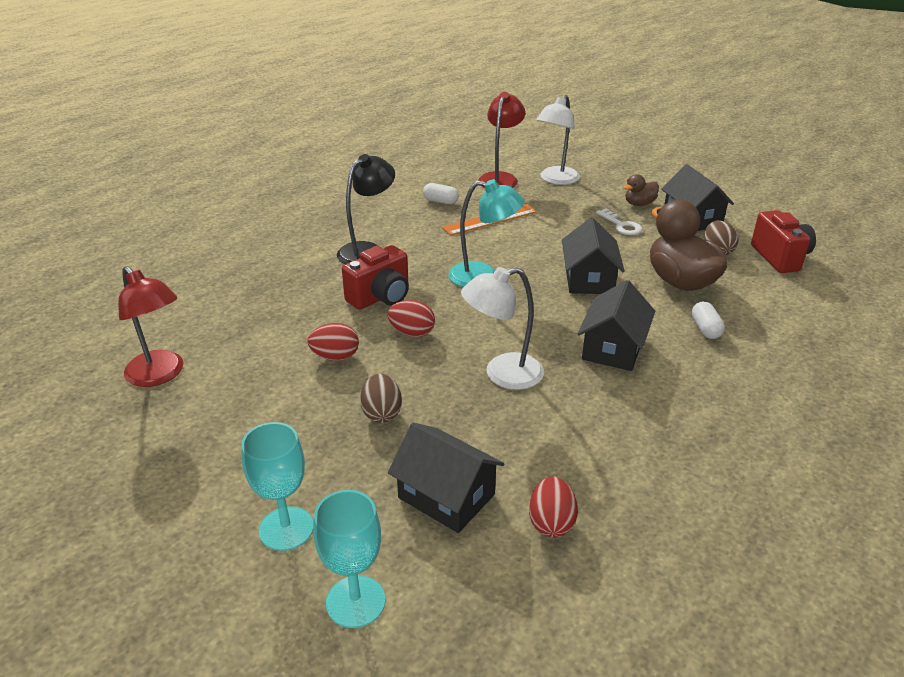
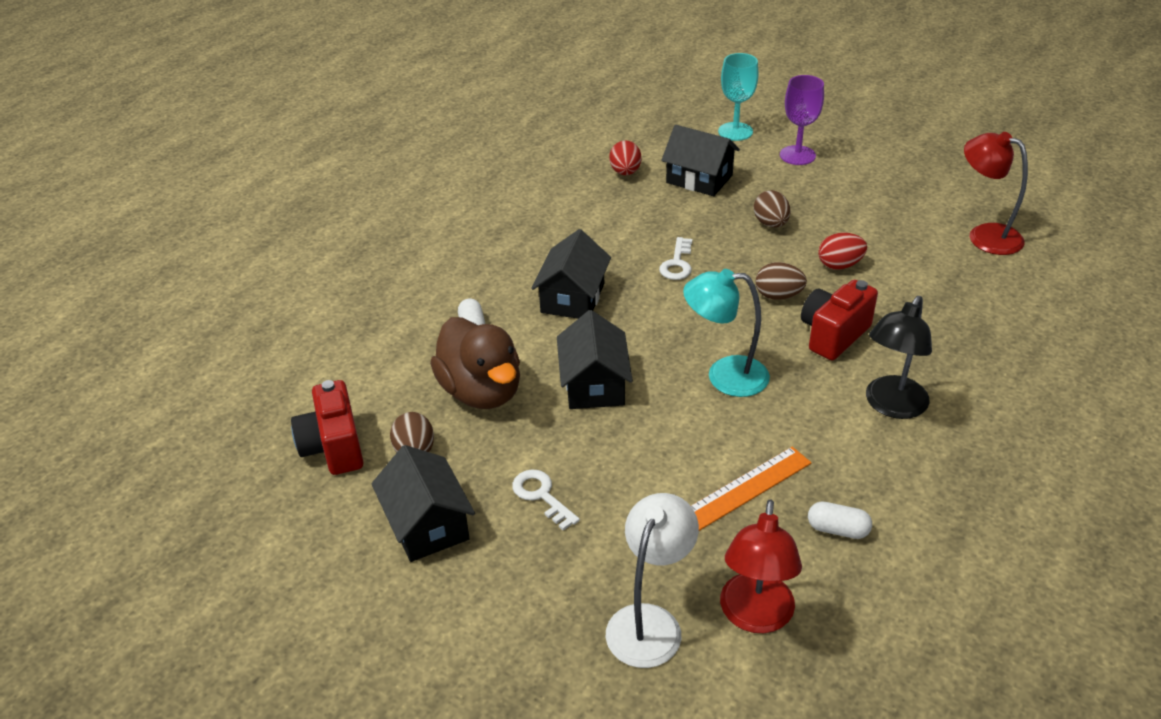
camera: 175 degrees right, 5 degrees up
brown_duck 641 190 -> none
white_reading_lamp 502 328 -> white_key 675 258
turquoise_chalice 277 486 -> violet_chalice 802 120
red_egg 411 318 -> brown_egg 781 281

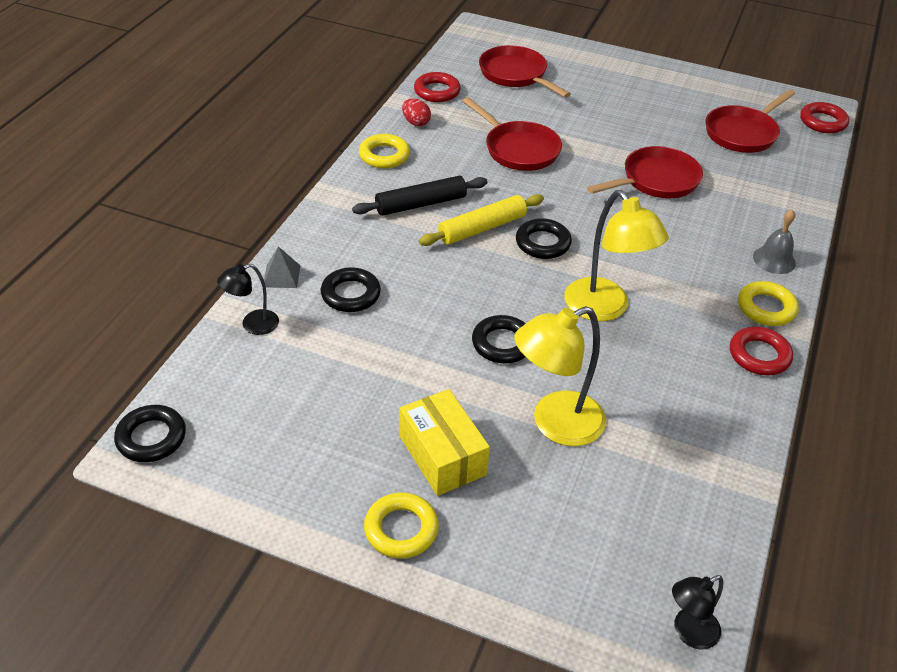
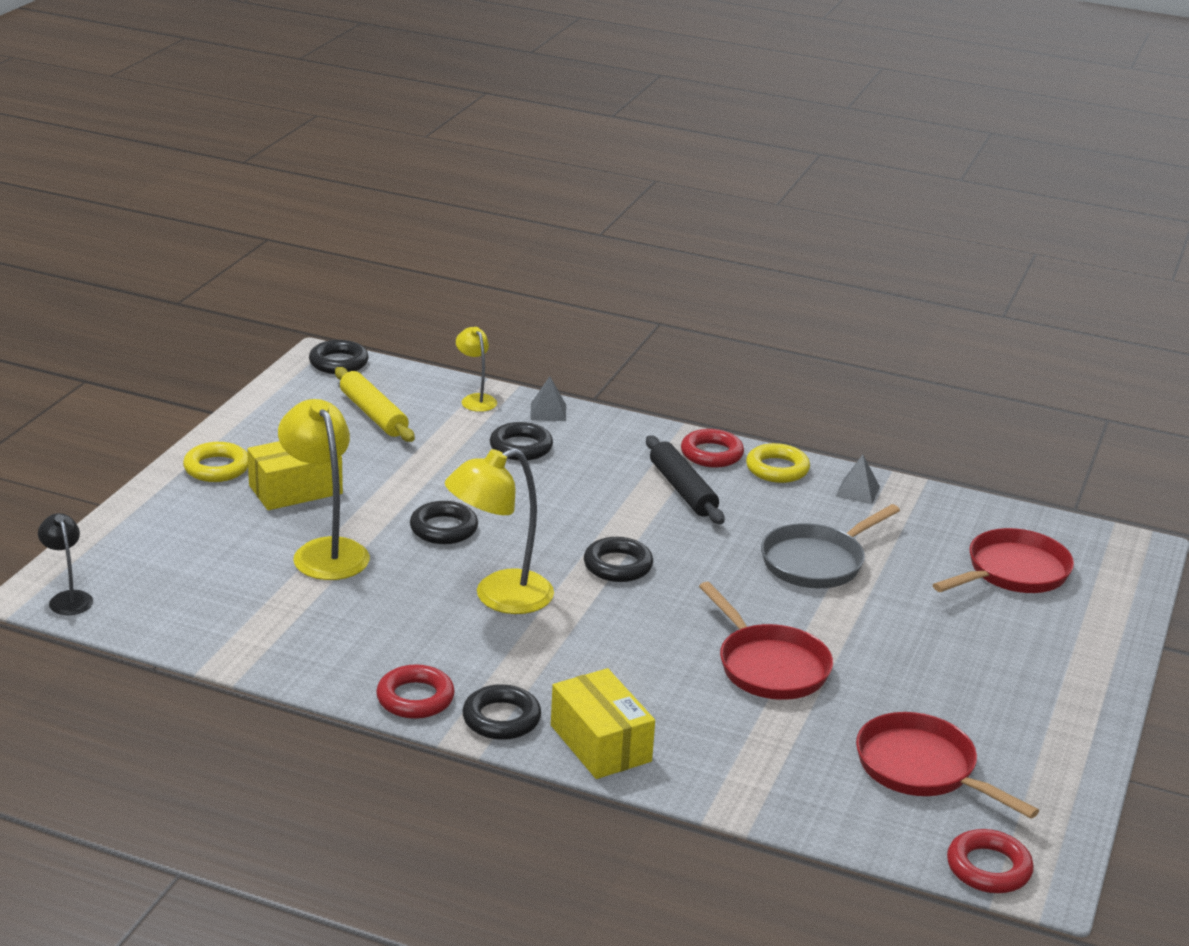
camera: 90 degrees right, 15 degrees down
red_hoop 437 87 -> red_hoop 712 448, move
golden_dough_roller 481 220 -> golden_dough_roller 375 404, move
red_egg 416 112 -> gray_pyramid 857 479
gray_bell 774 241 -> golden_box 603 723
ebony_reading_lamp 248 299 -> golden_reading_lamp 476 369
red_pan 512 134 -> gray_pan 830 546
golden_hoop 768 303 -> ebony_hoop 501 712

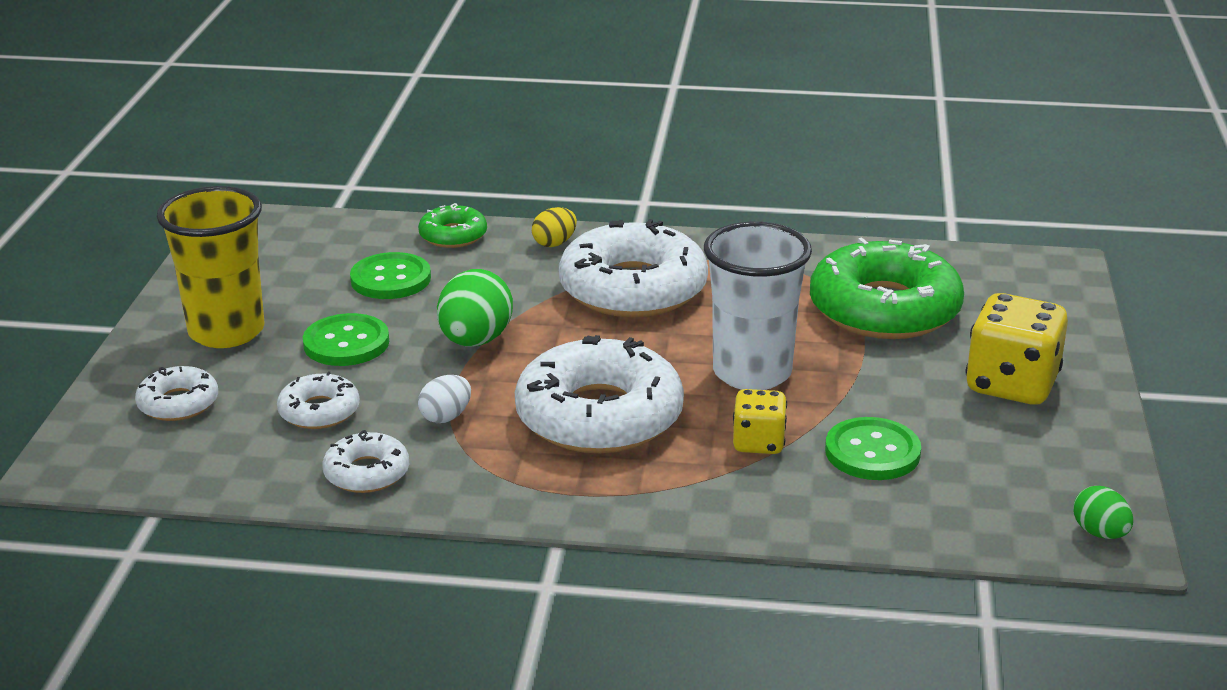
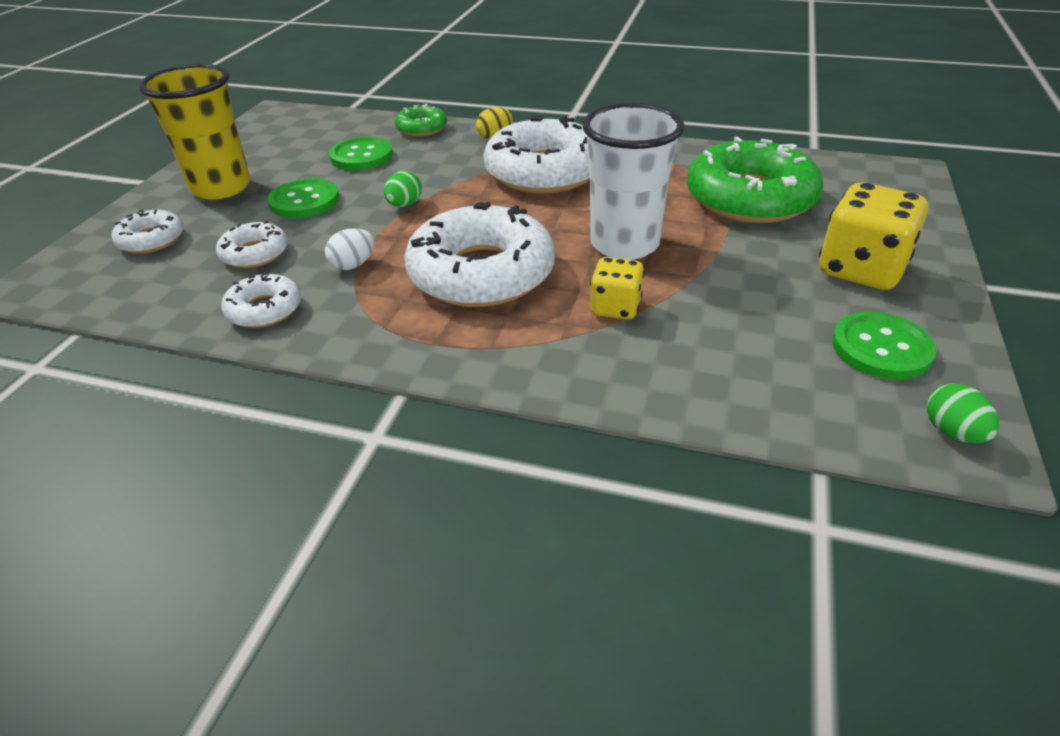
camera: 10 degrees right, 10 degrees up
green_sewing_button 873 448 -> green_sewing_button 884 346, move
green_egg 475 308 -> green_egg 403 189, x0.57

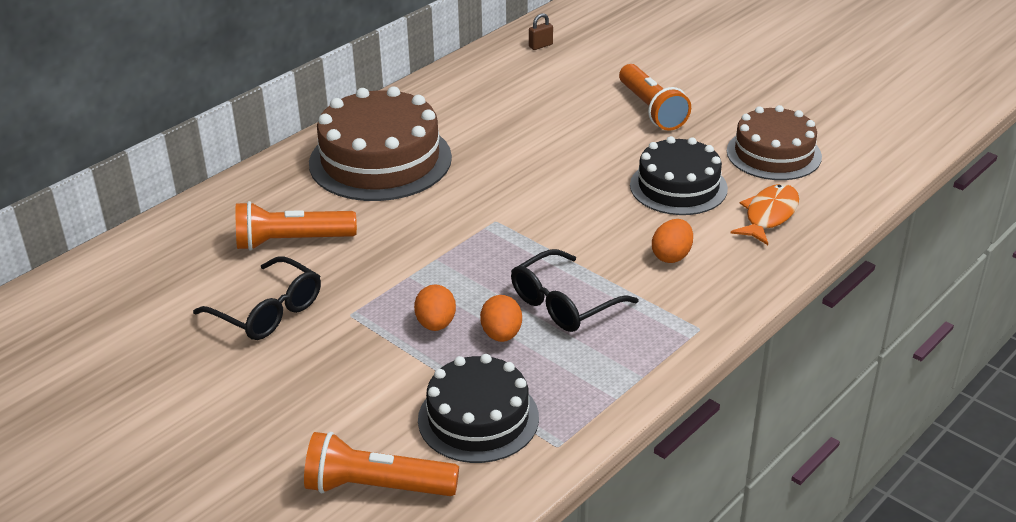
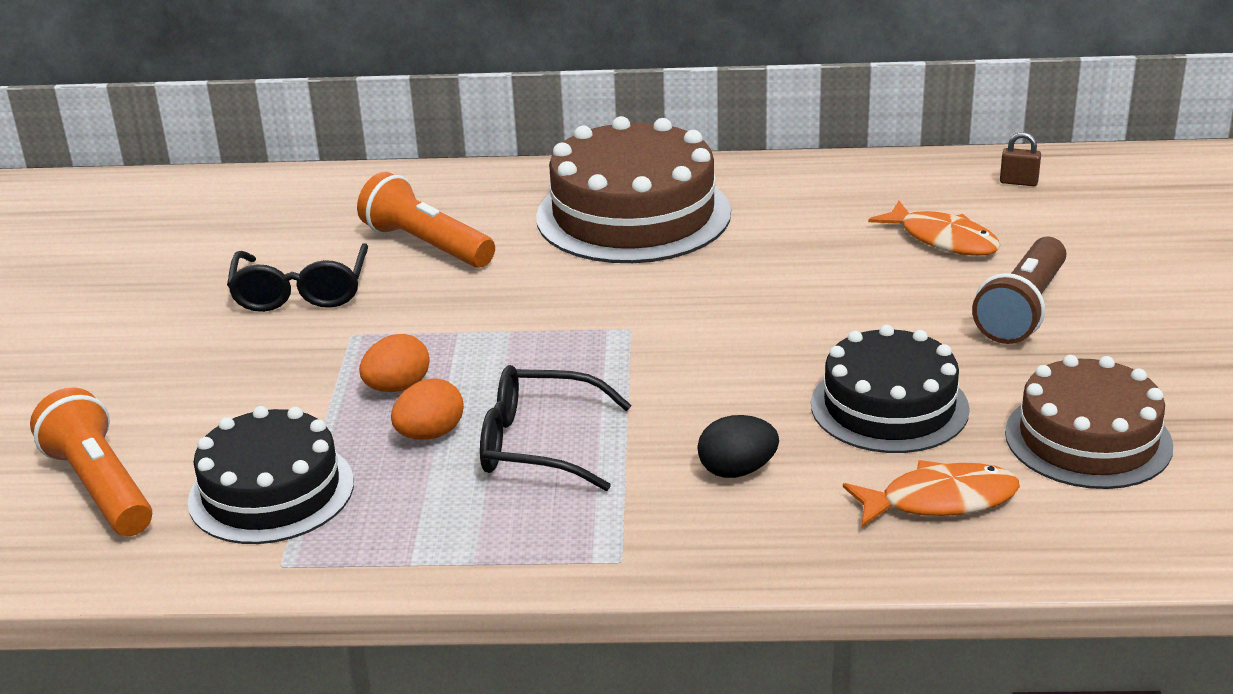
camera: 50 degrees right, 5 degrees down
none -> orange-coloured_fish_figure 934 228
orange-coloured_pocket_torch 655 97 -> brown_pocket_torch 1019 290
orange-coloured_egg 672 241 -> ebony_egg 738 446

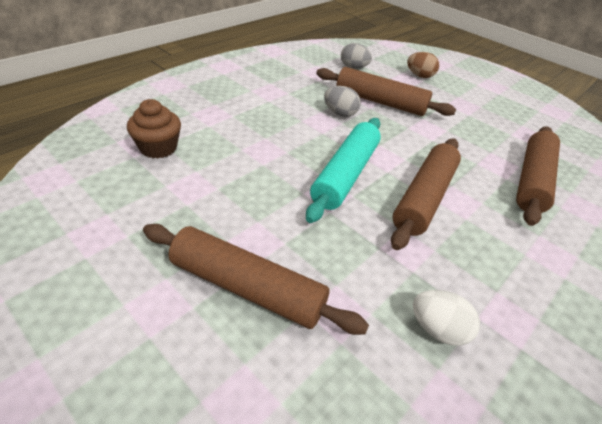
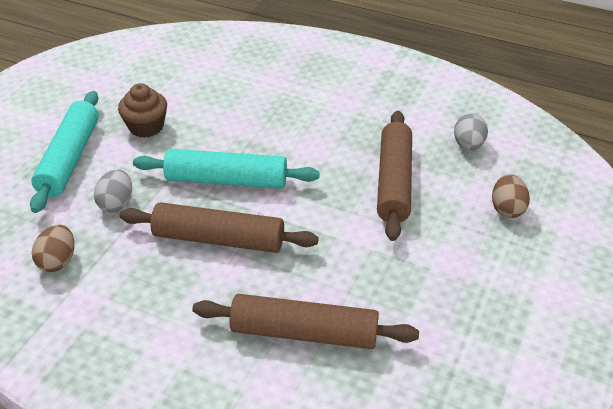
camera: 75 degrees right, 0 degrees up
brown_cupcake 154 129 -> brown_cupcake 142 110, move
gray_egg 342 101 -> gray_egg 113 191, move
brown_dough_roller 256 279 -> turquoise_dough_roller 64 152
white_egg 446 318 -> brown_egg 53 248

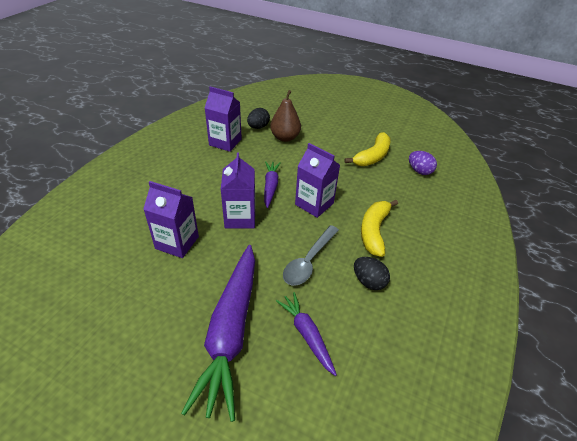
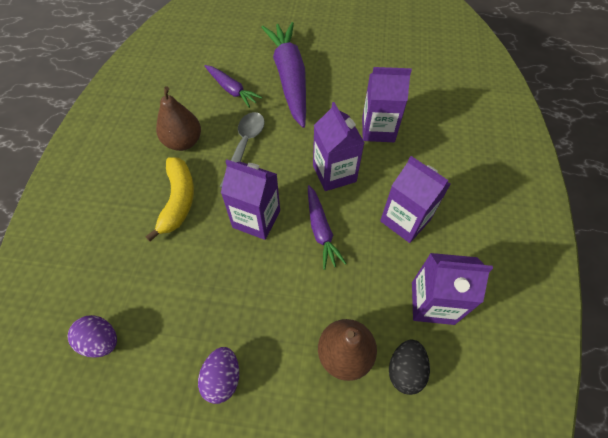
camera: 165 degrees right, 15 degrees up
golden_toy_banana 367 149 -> none
none -> violet_egg 218 375
none -> violet_juice_carton 415 199
ebony_egg 372 273 -> brown_toy_pear 178 118

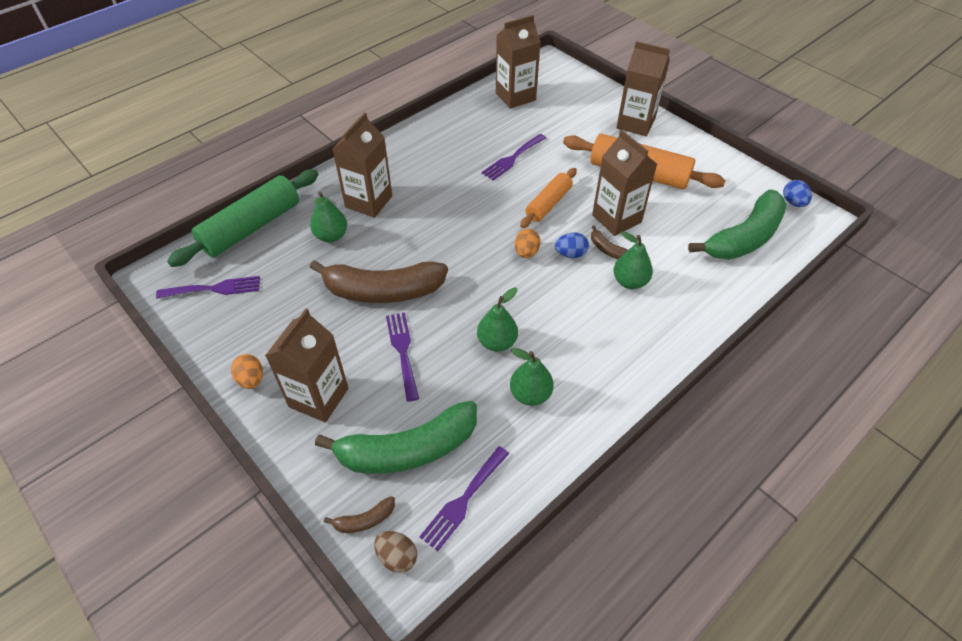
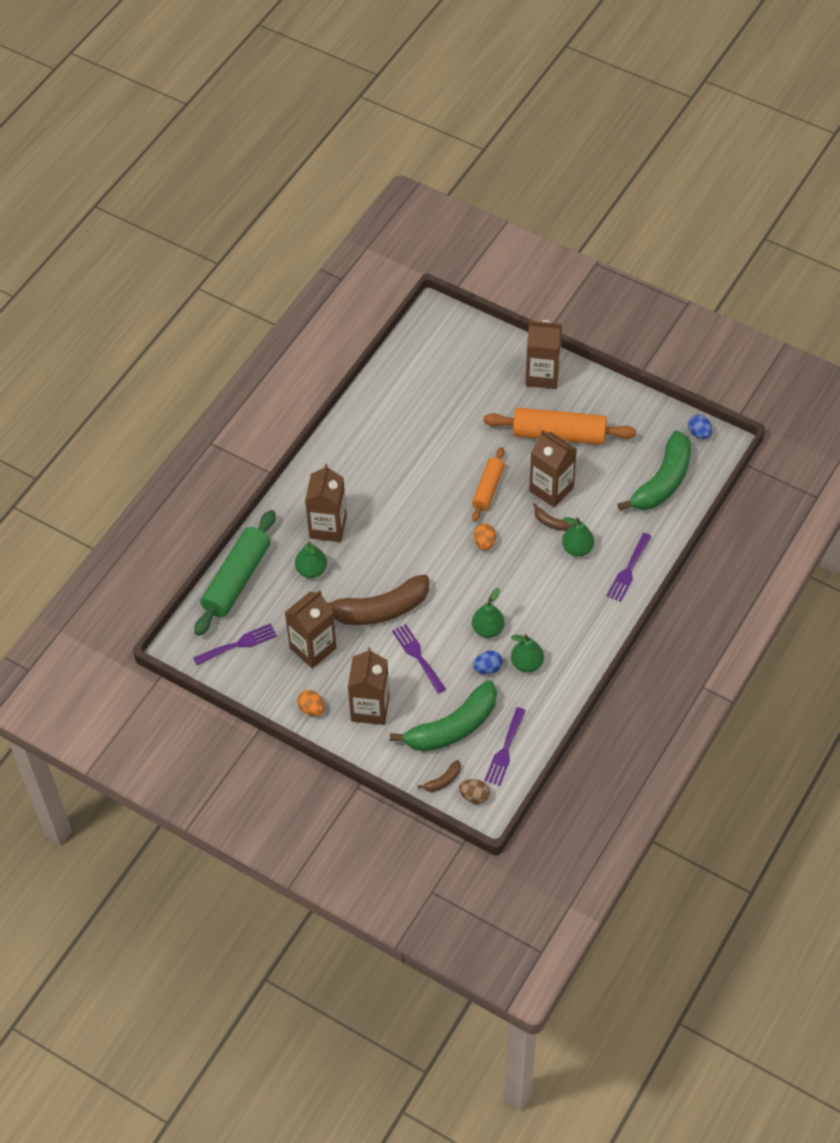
camera: 15 degrees left, 5 degrees up
violet_table_fork 513 157 -> violet_table_fork 629 567, move
brown_juice_carton 518 62 -> brown_juice_carton 311 629, move
blue_egg 572 245 -> blue_egg 488 662, move

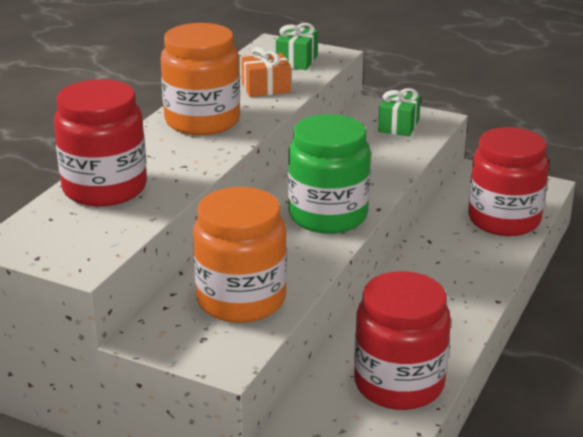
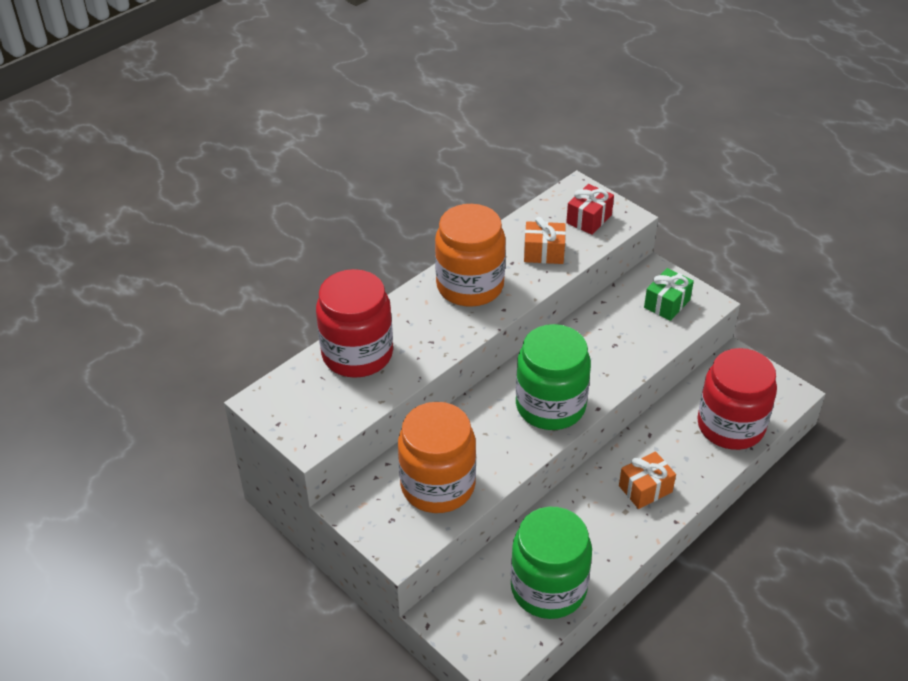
camera: 20 degrees right, 15 degrees up
none -> orange-coloured_wrapped_gift 647 480
green_wrapped_gift 297 46 -> red_wrapped_gift 590 209
red_jam_jar 402 340 -> green_jam_jar 551 563

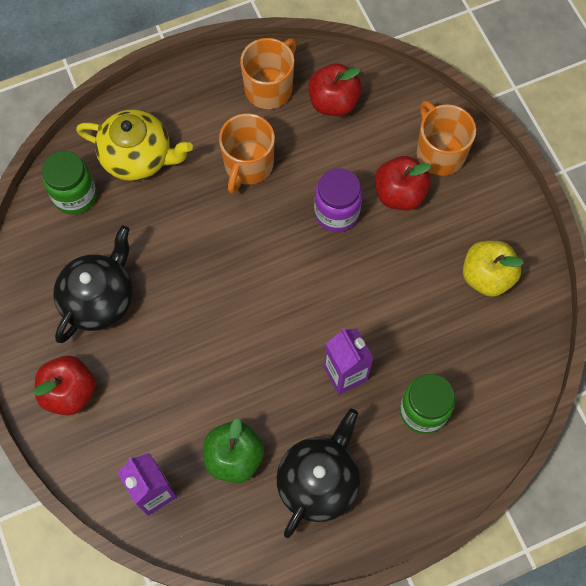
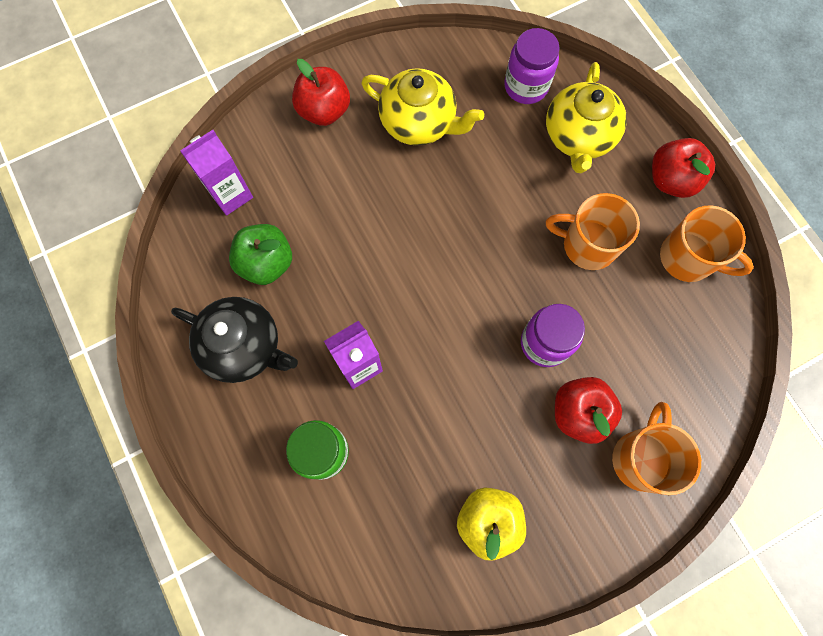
camera: 85 degrees right, 5 degrees up
red_toy_apple 335 89 -> red_toy_apple 683 168, move
green_jam_jar 69 183 -> violet_jam_jar 531 66
ebony_teapot 93 284 -> golden_teapot 422 107
orange-coloured_tea_mug 446 138 -> orange-coloured_tea_mug 656 448, 45 degrees counterclockwise

